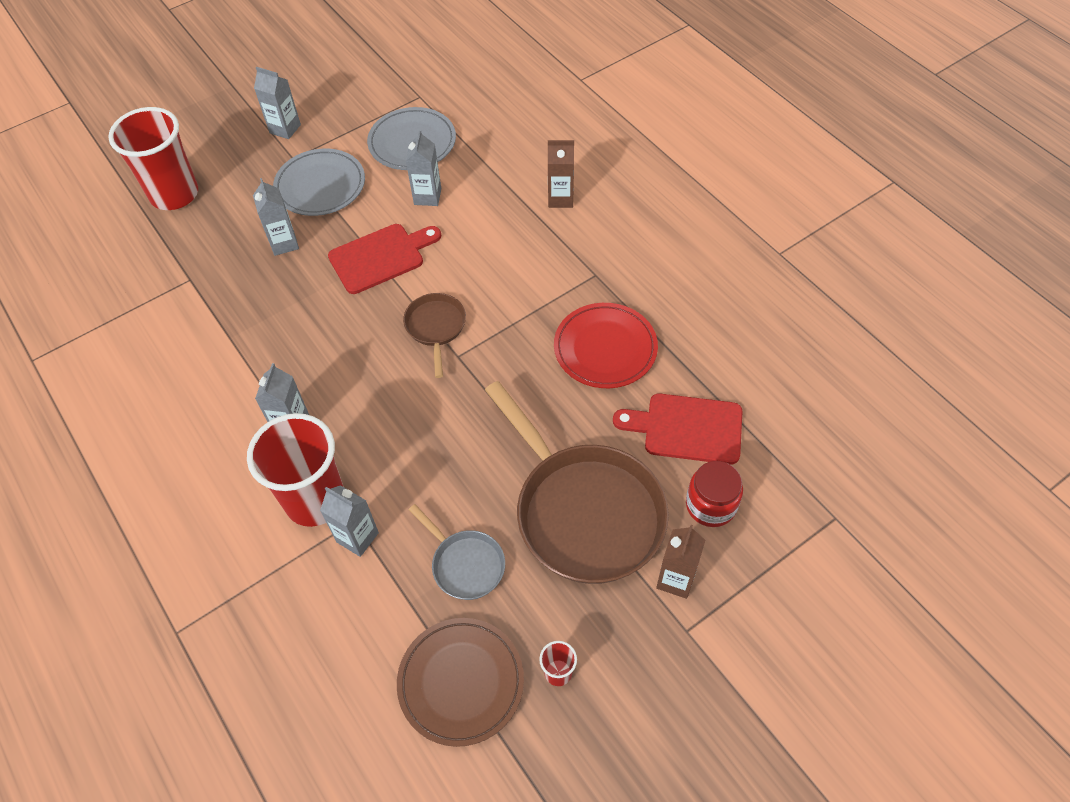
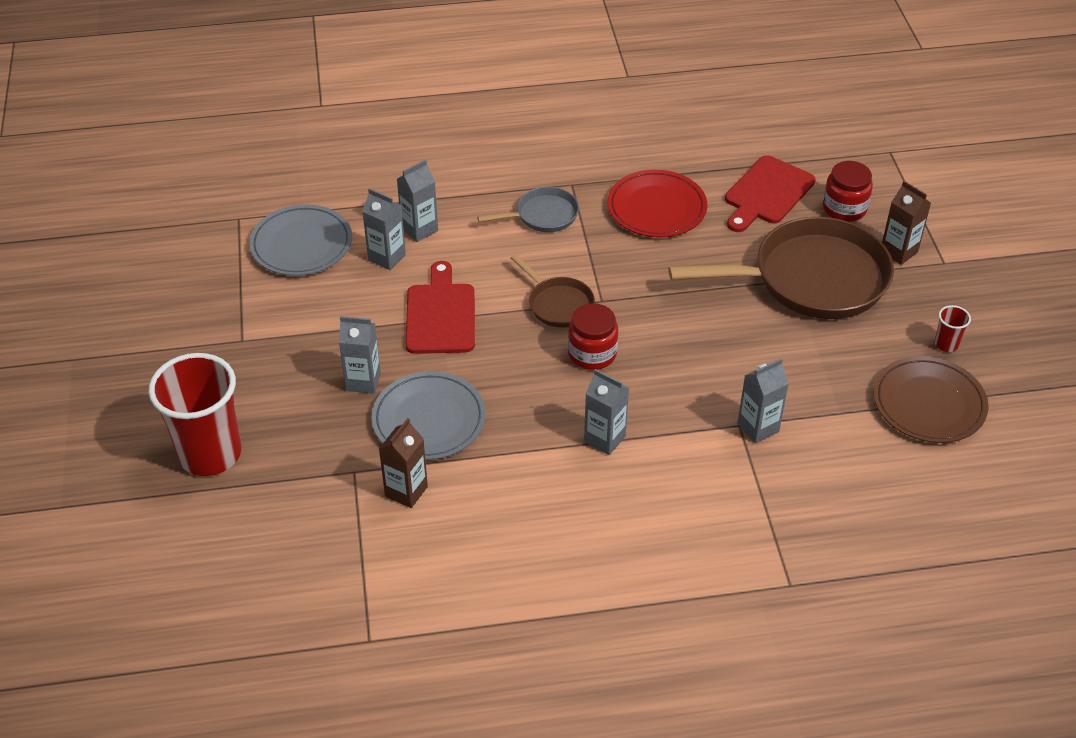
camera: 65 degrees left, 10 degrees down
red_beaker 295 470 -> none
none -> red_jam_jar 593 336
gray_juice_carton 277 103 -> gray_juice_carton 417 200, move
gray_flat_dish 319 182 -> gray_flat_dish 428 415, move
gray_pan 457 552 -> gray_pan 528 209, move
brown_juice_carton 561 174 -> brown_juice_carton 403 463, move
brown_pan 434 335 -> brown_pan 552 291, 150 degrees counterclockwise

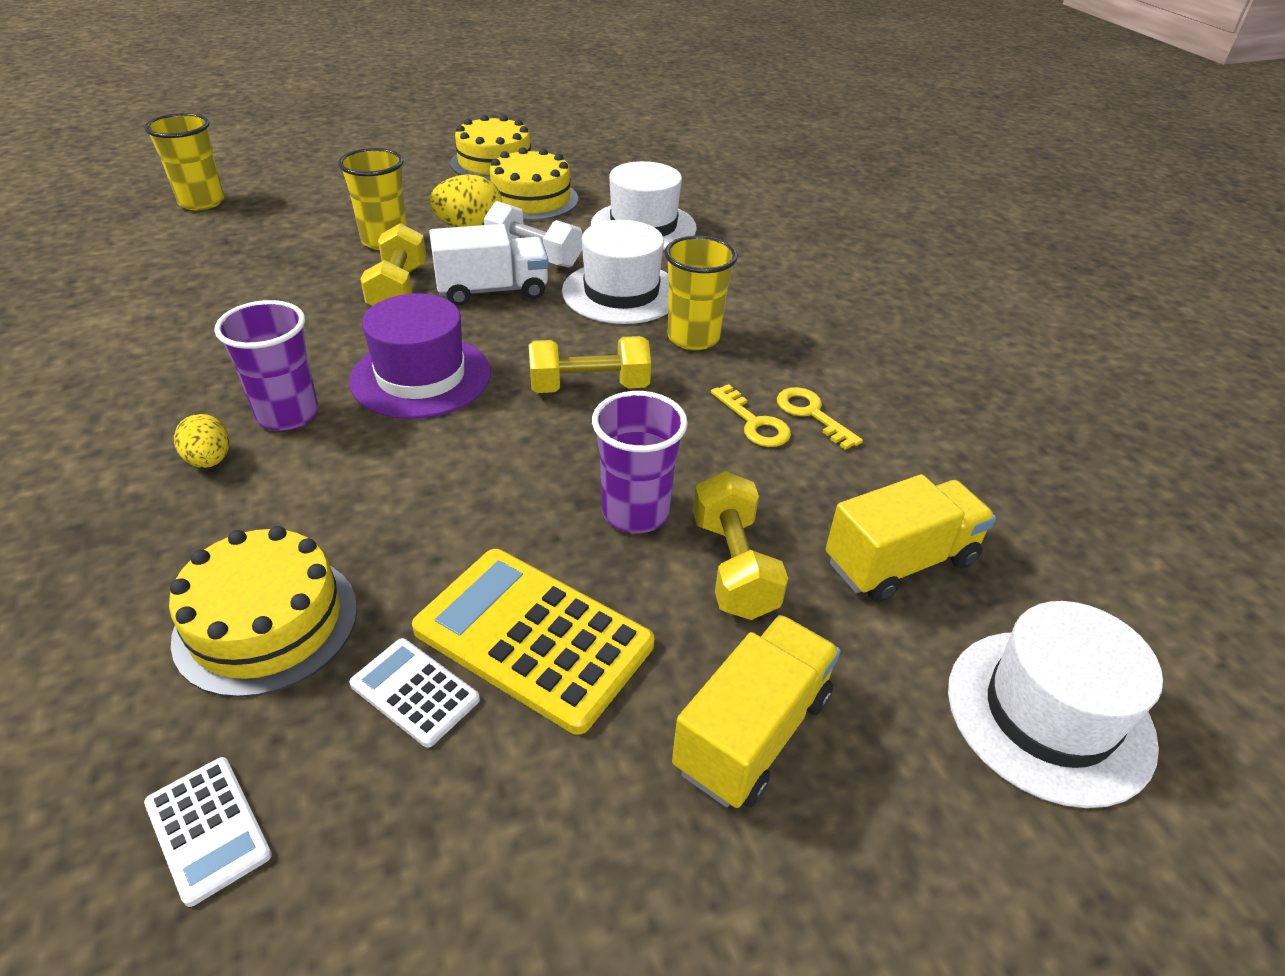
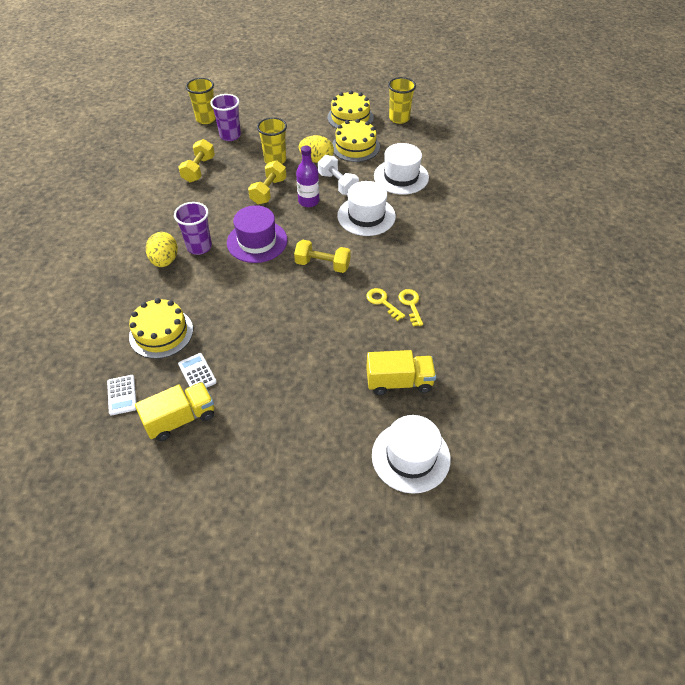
camera: 25 degrees right, 10 degrees up
golden_pocket_calculator 533 642 -> none
violet_beaker 640 462 -> violet_beaker 225 117, move
golden_beaker 701 293 -> golden_beaker 402 100, move
golden_toy_truck 756 711 -> golden_toy_truck 174 411, move
golden_free_weight 740 545 -> golden_free_weight 196 161, move
white_toy_truck 489 265 -> violet_flask 307 176
golden_key 751 415 -> golden_key 385 304, 150 degrees clockwise
golden_egg 201 441 -> golden_egg 162 249, x1.57

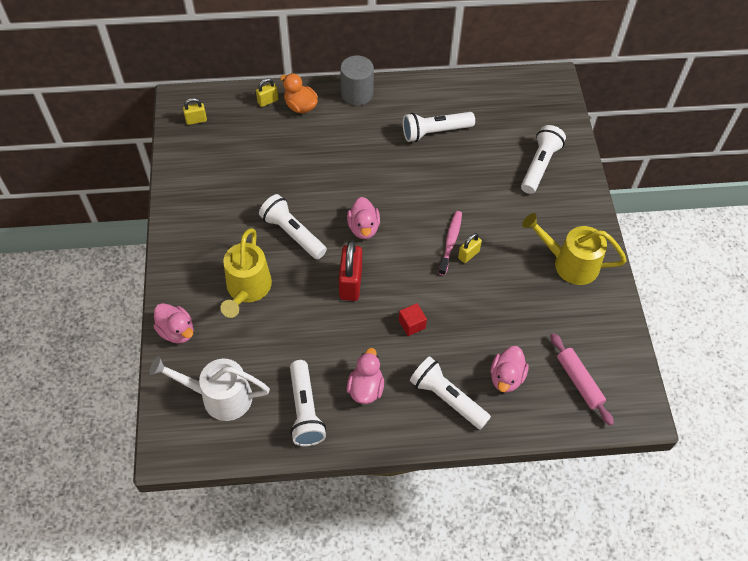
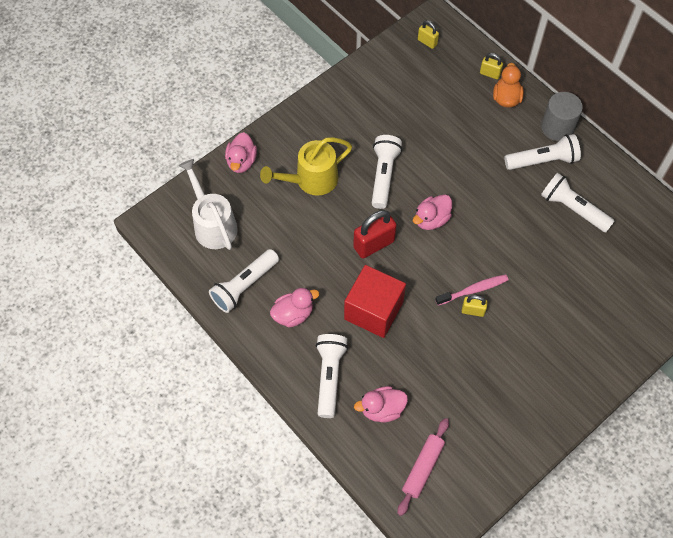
camera: 55 degrees right, 5 degrees up
golden_sprinkling_can 574 249 -> none
white_pocket_torch 543 159 -> white_pocket_torch 542 152, move
red_cube 413 319 -> red_cube 375 301, x2.29

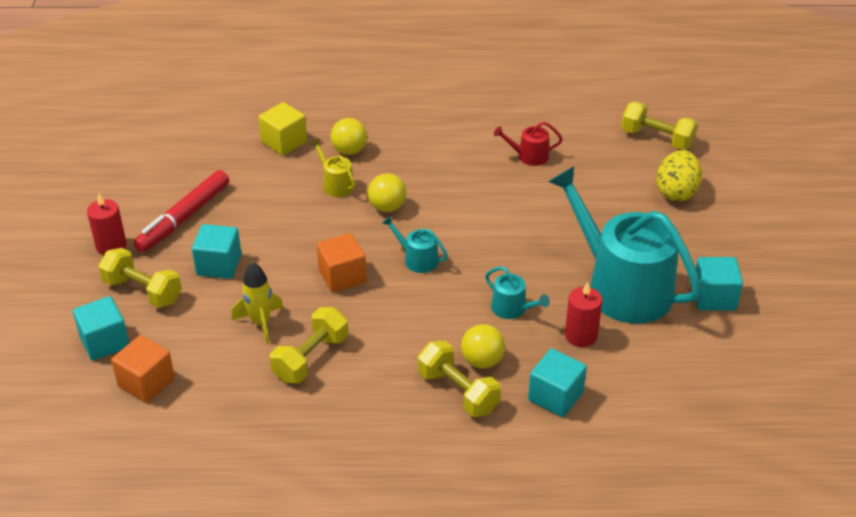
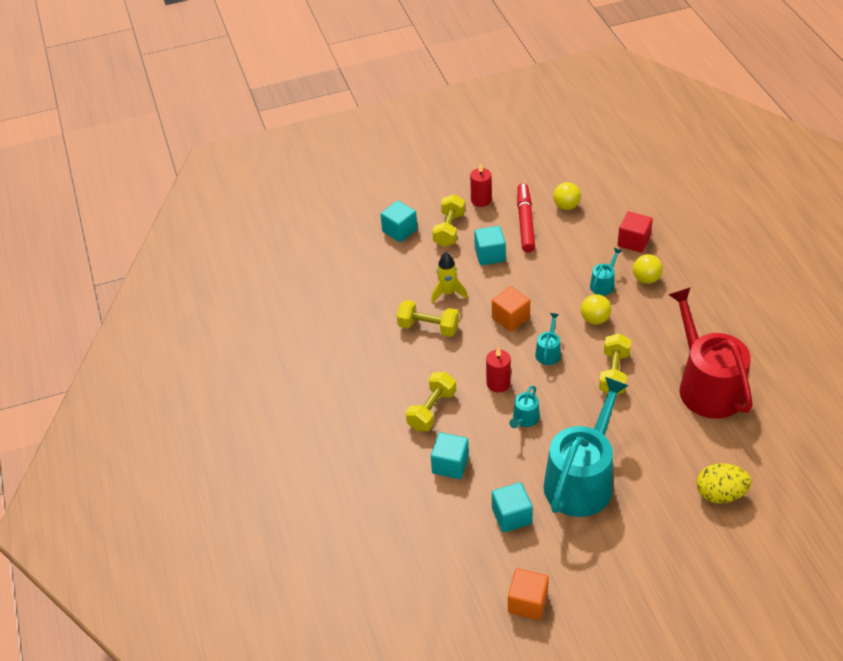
camera: 75 degrees right, 5 degrees up
orange-coloured_cube 143 369 -> orange-coloured_cube 528 594, move
golden_sphere 483 346 -> golden_sphere 567 196, move
red_candle 583 314 -> red_candle 498 370, move
golden_free_weight 659 126 -> golden_free_weight 615 363, move
turquoise_cube 719 283 -> turquoise_cube 512 507, move
golden_cube 282 129 -> red_cube 635 232
golden_sprinkling_can 332 168 -> turquoise_sprinkling_can 606 271
red_felt_pen 181 211 -> red_felt_pen 526 218, 75 degrees clockwise
red_sprinkling_can 528 144 -> red_sprinkling_can 710 353, x2.45

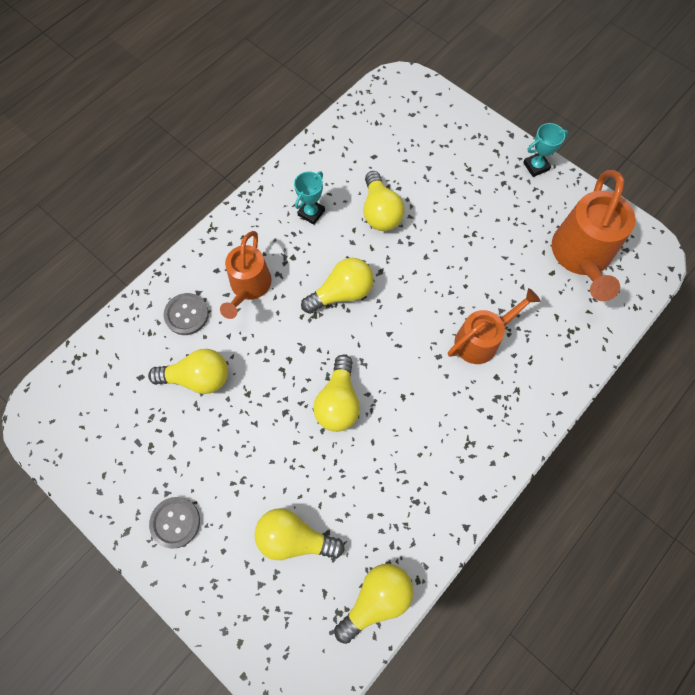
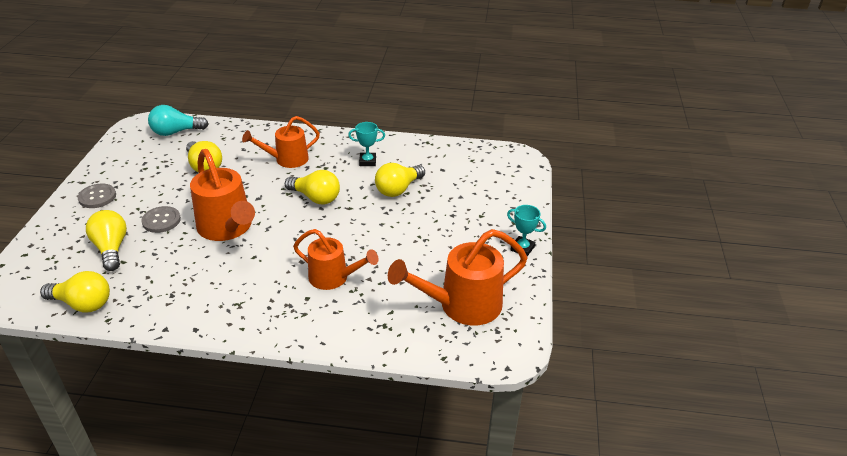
camera: 55 degrees right, 30 degrees down
none -> turquoise_bulb 178 120
gray_sewing_button 186 314 -> gray_sewing_button 161 219, move
golden_bulb 336 393 -> orange-coloured_sprinkling_can 222 195

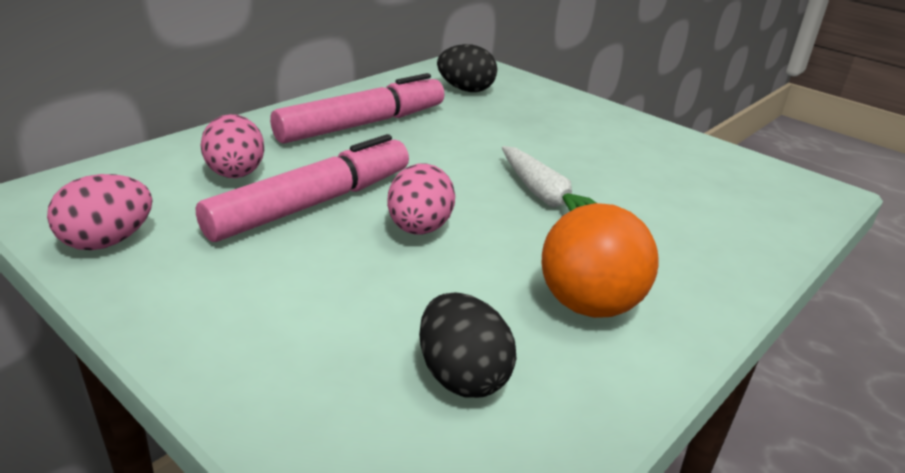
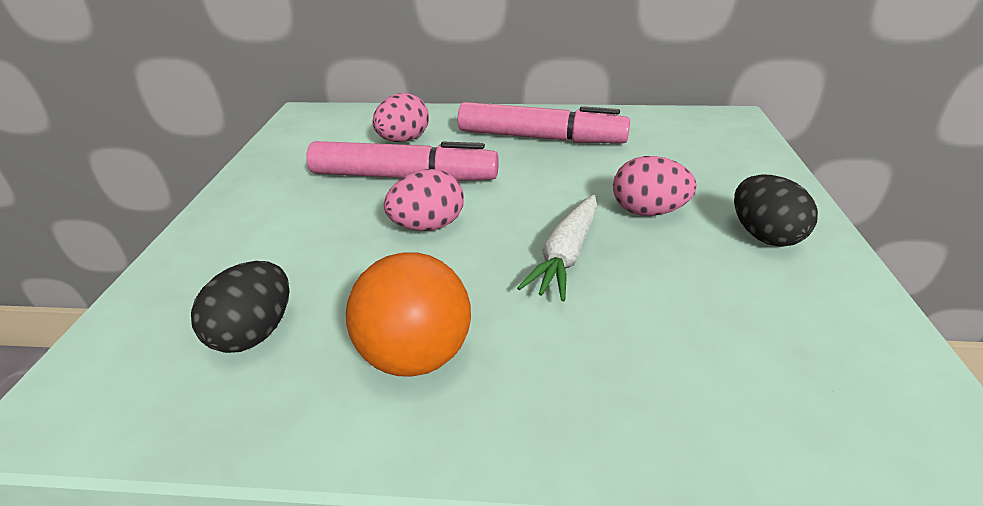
camera: 55 degrees right, 5 degrees up
rosy_egg 100 212 -> rosy_egg 655 186, move
ebony_egg 467 68 -> ebony_egg 776 211, move

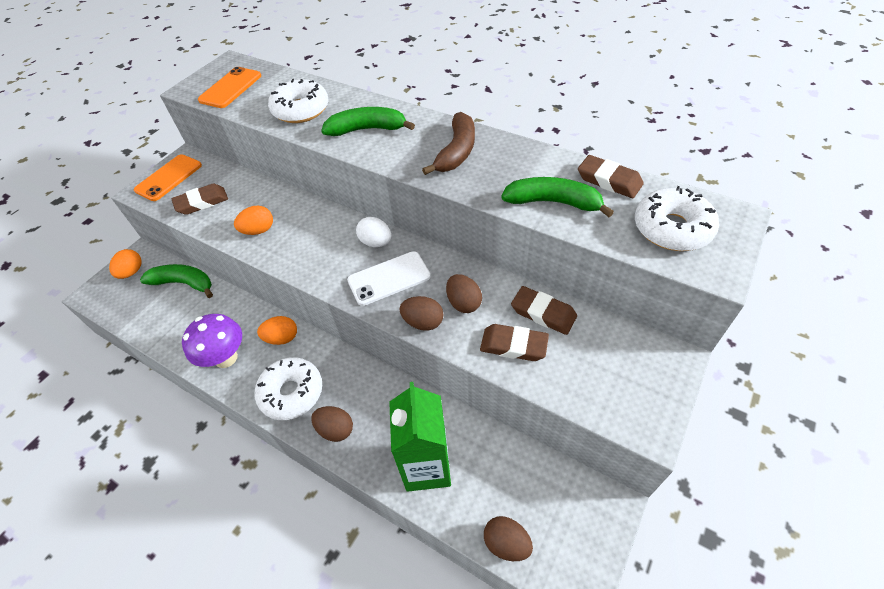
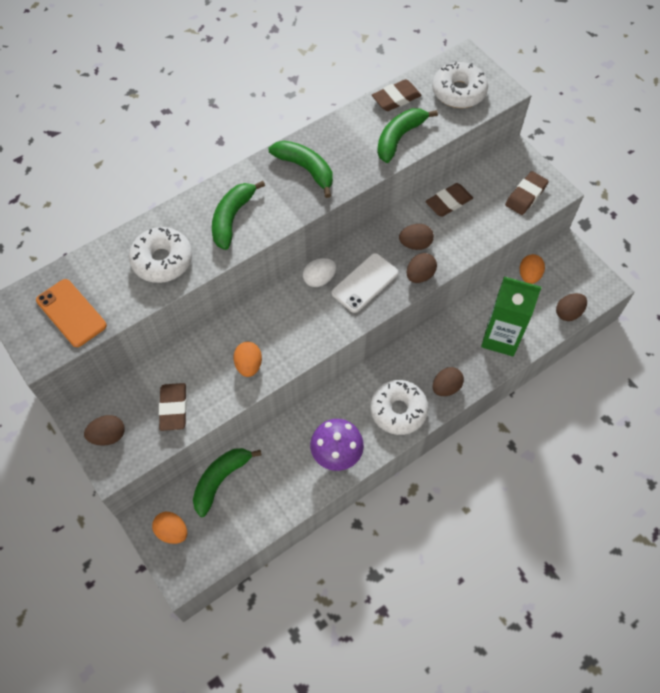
camera: 70 degrees left, 10 degrees up
orange-coloured_egg 277 330 -> orange-coloured_egg 532 269, move
brown_eraser 514 342 -> brown_eraser 527 193, move
orange-coloured_smartphone 168 177 -> brown_egg 104 430
brown_toy_banana 448 143 -> green_toy_banana 301 169
white_smartphone 388 278 -> white_smartphone 364 283, 45 degrees clockwise

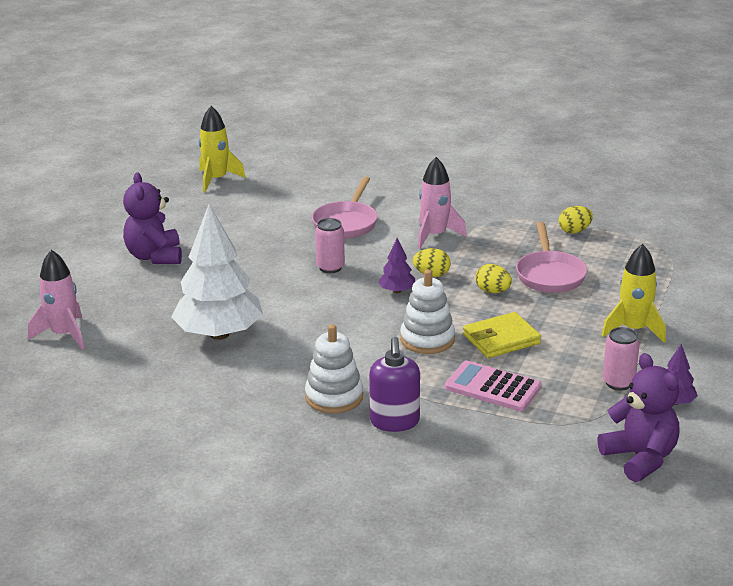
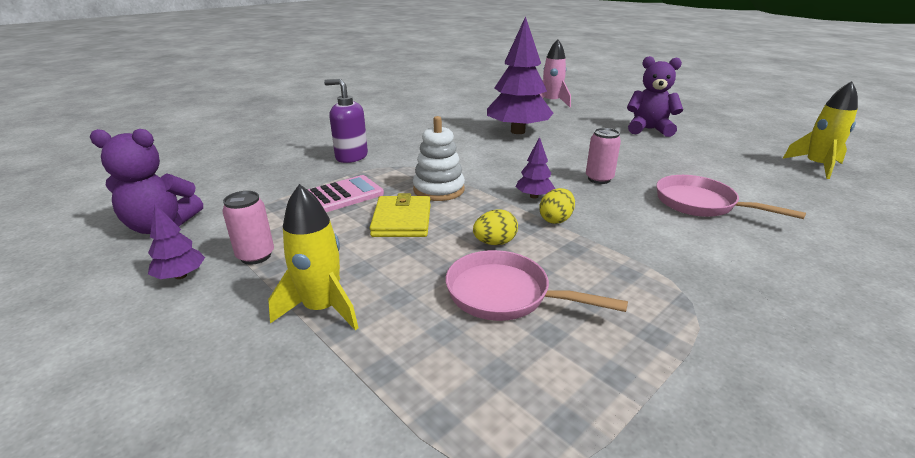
camera: 115 degrees right, 0 degrees up
white_ring_stacker 334 369 -> none
rosy_rocket 442 203 -> none
golden_egg 576 220 -> none
white_toy_tree 217 272 -> violet_toy_tree 520 75

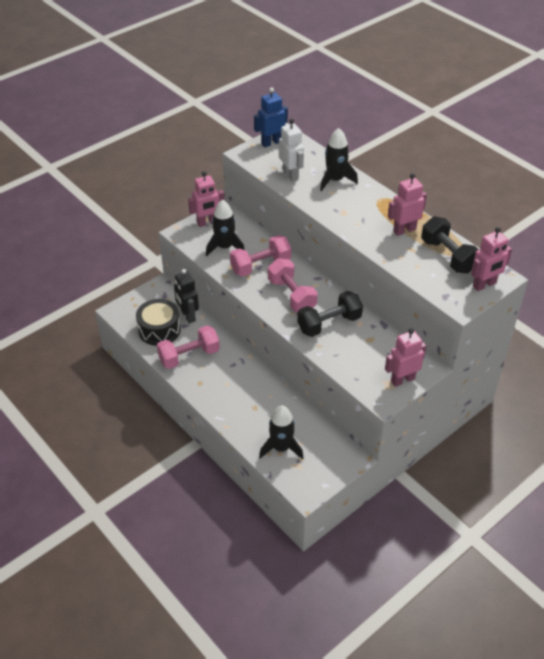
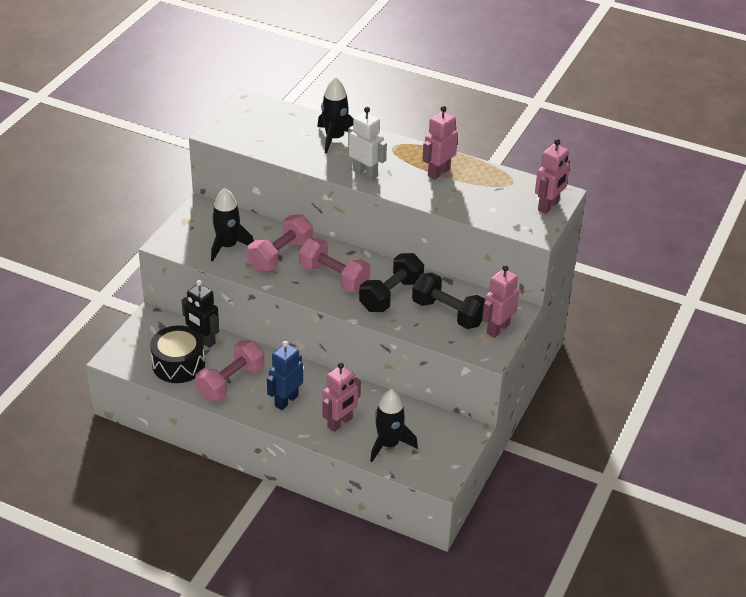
camera: 25 degrees left, 5 degrees down
rosy_robot 206 199 -> rosy_robot 342 397, move
blue_robot 271 117 -> blue_robot 285 375, move
white_robot 291 150 -> white_robot 367 143, move
ebony_free_weight 450 245 -> ebony_free_weight 448 300, move

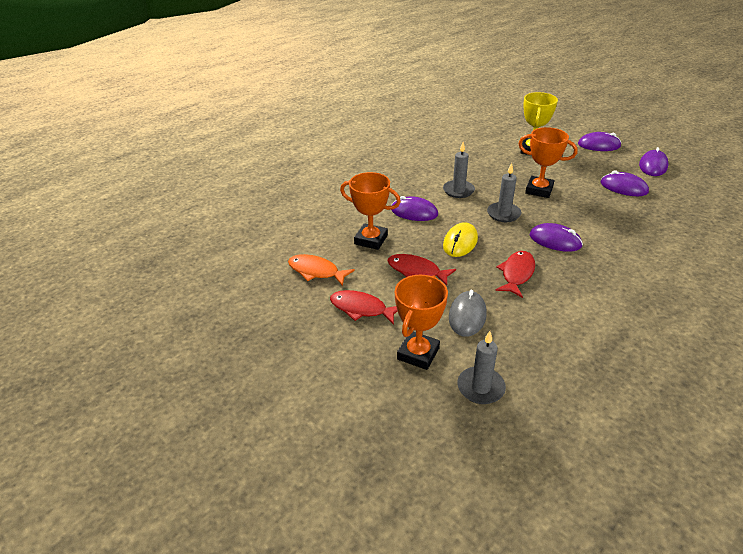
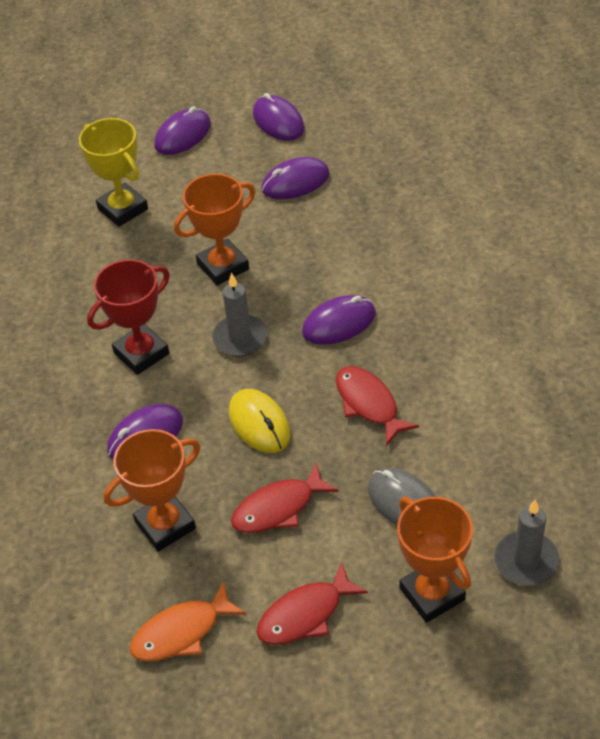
camera: 55 degrees left, 10 degrees up
gray_candle 459 170 -> red_award_cup 128 317

